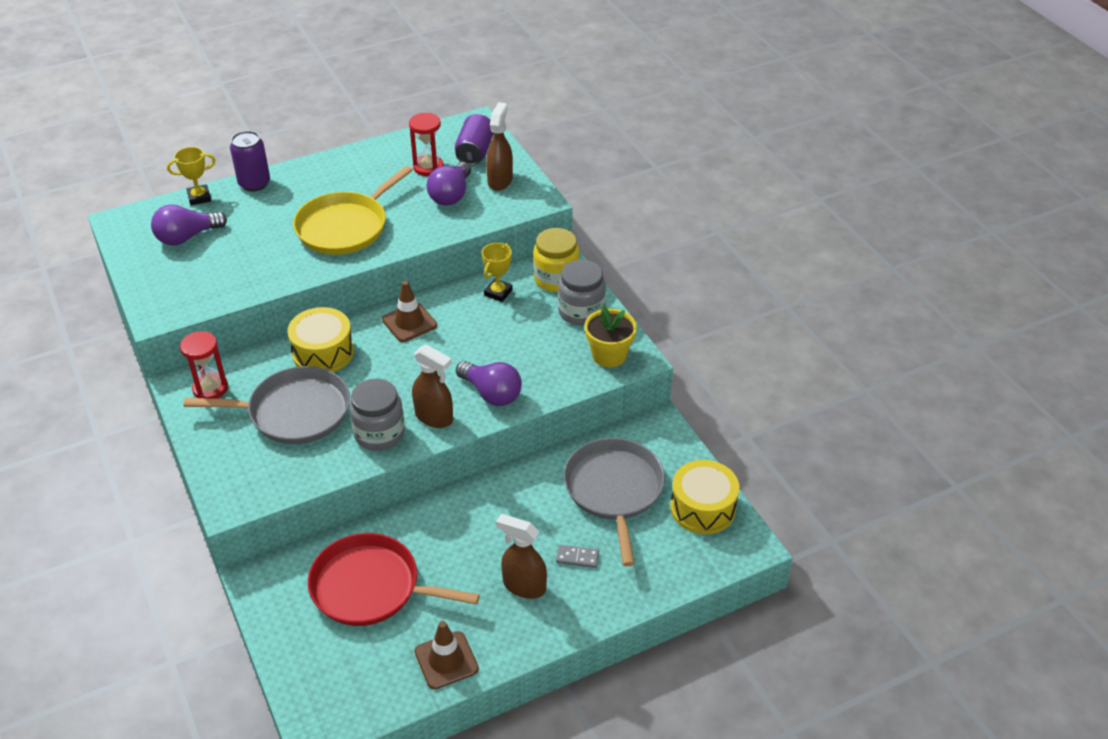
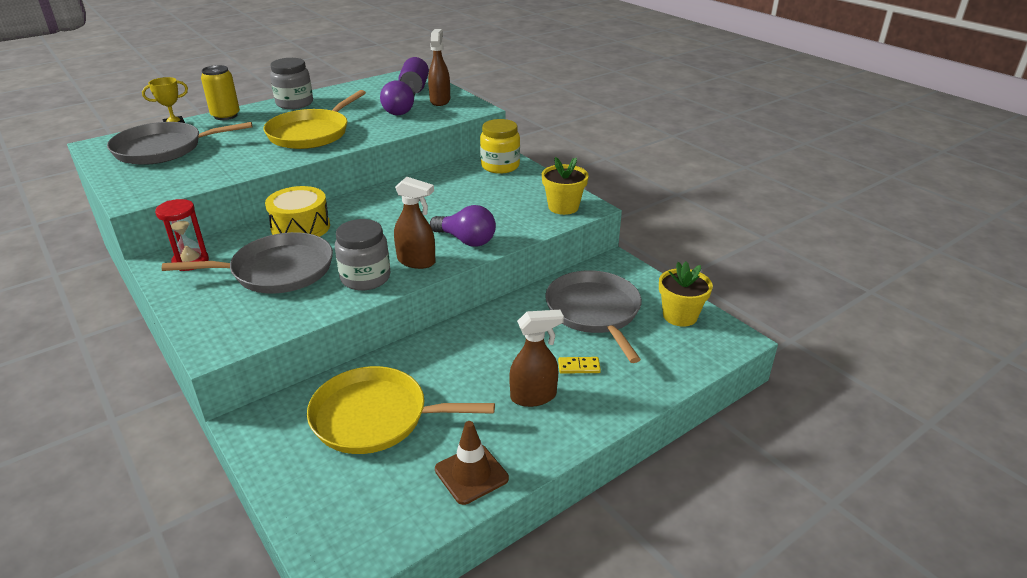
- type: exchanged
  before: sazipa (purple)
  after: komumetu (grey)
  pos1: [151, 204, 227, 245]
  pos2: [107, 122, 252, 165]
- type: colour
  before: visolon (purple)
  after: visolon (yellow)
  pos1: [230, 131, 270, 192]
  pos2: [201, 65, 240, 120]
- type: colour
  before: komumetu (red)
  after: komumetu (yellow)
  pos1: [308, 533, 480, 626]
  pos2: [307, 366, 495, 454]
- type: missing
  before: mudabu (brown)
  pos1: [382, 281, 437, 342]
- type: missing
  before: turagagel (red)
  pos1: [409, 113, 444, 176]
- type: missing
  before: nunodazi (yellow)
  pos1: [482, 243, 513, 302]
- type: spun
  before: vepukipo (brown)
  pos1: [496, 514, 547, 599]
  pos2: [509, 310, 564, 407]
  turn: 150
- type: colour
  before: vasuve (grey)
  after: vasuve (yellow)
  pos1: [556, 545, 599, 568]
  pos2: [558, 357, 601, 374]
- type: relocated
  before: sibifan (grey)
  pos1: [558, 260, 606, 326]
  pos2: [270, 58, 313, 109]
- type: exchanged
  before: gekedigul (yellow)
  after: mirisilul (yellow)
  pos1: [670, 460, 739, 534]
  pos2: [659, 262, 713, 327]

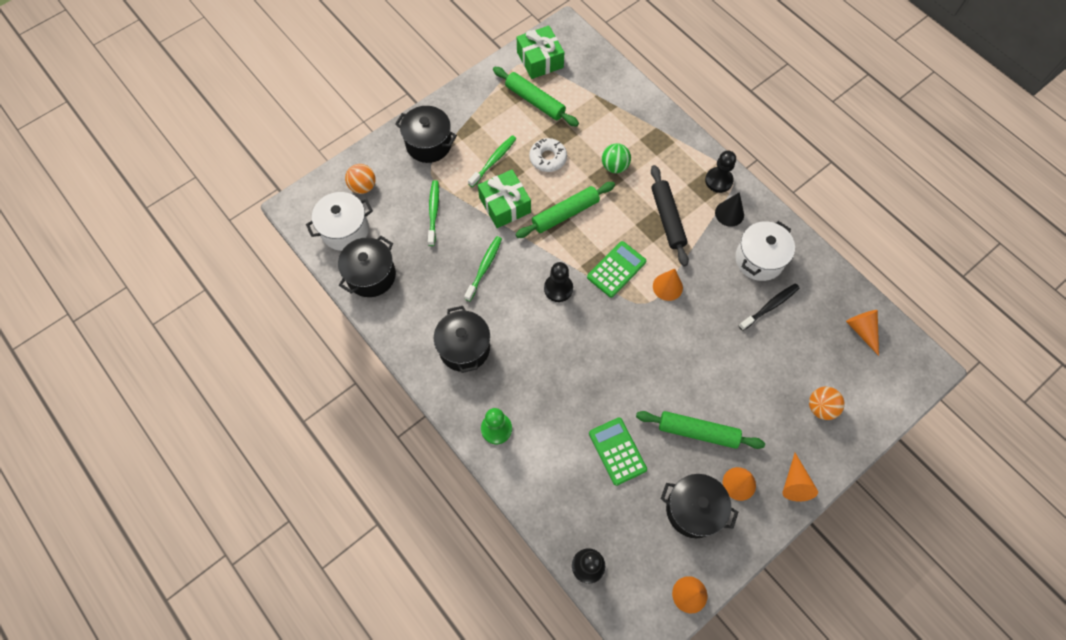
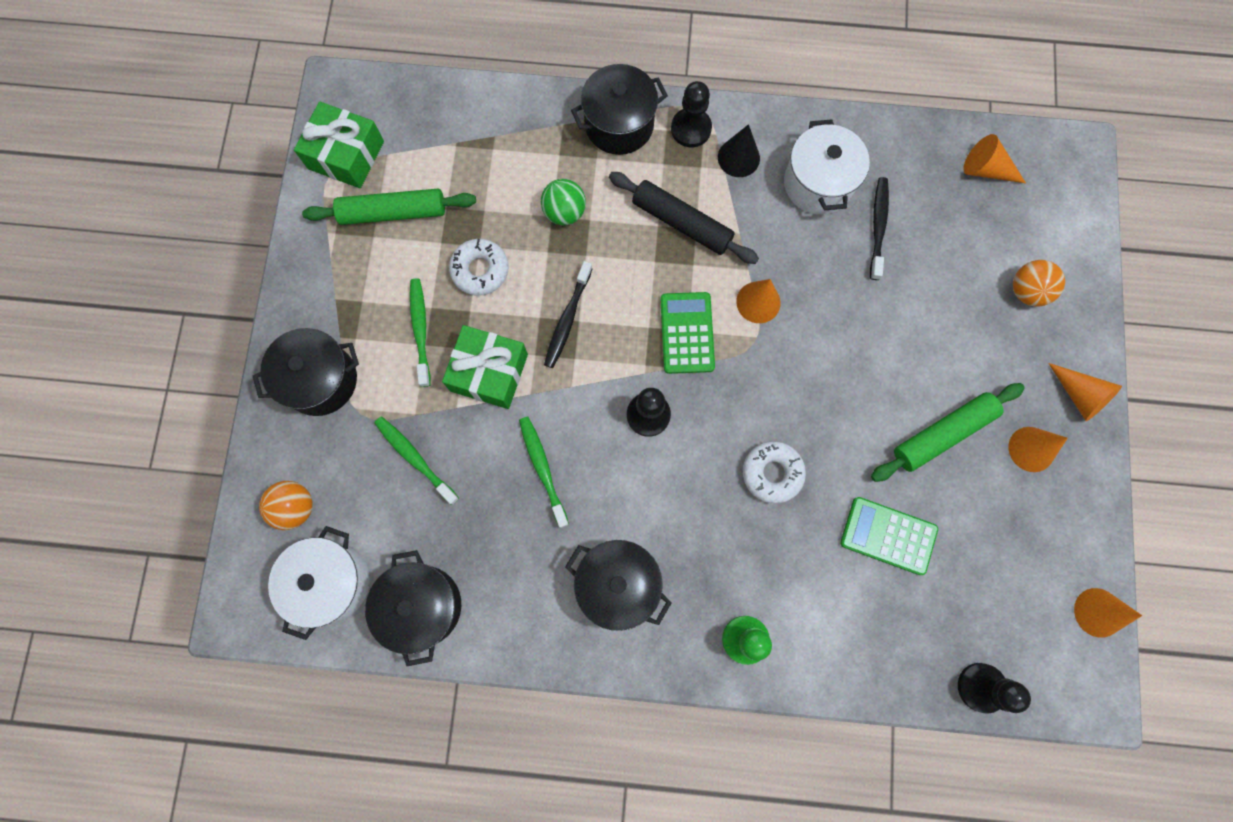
- type: exchanged
  before: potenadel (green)
  after: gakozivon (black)
  pos1: [515, 182, 615, 238]
  pos2: [544, 261, 593, 368]
- type: relocated
  before: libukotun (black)
  pos1: [661, 474, 738, 538]
  pos2: [571, 64, 668, 155]
- type: appeared
  after: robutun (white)
  pos2: [743, 441, 806, 504]

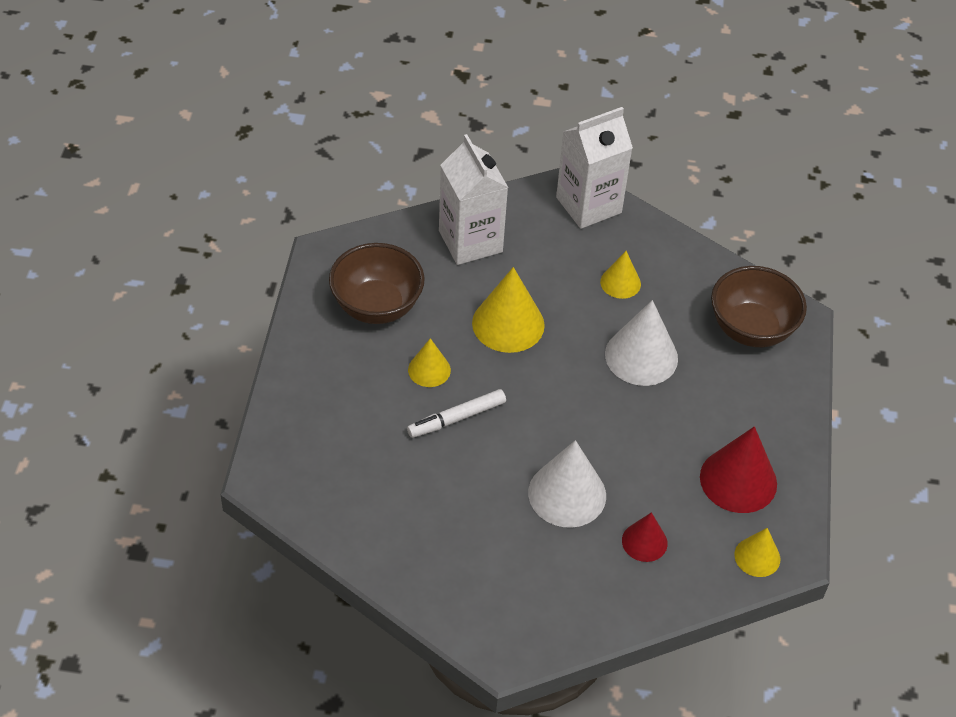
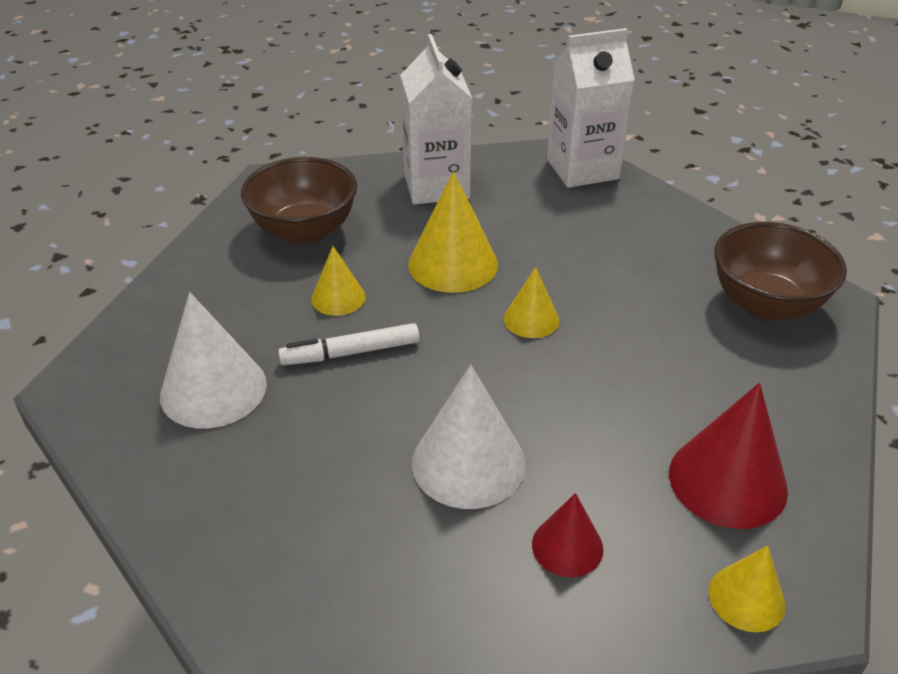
- type: relocated
  before: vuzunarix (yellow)
  pos1: [600, 251, 641, 299]
  pos2: [504, 267, 559, 338]
- type: relocated
  before: vuzunarix (white)
  pos1: [605, 300, 678, 386]
  pos2: [160, 292, 267, 428]

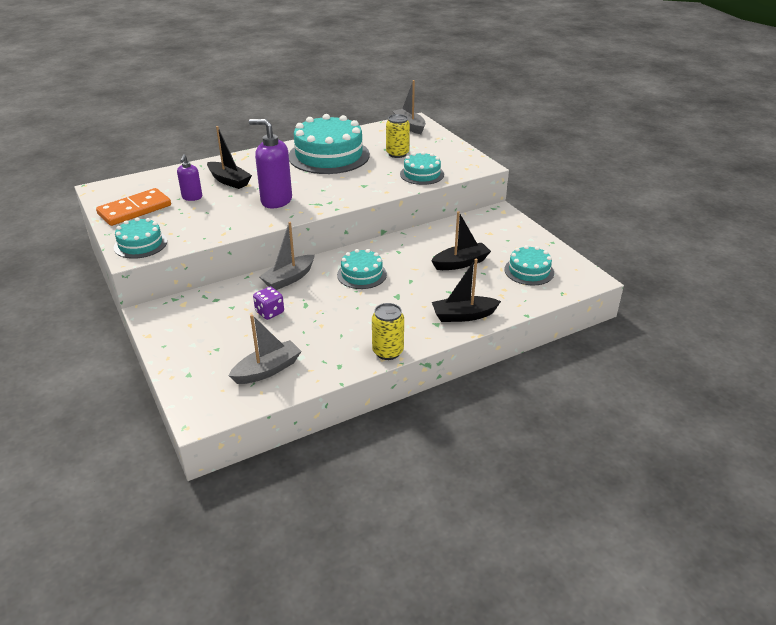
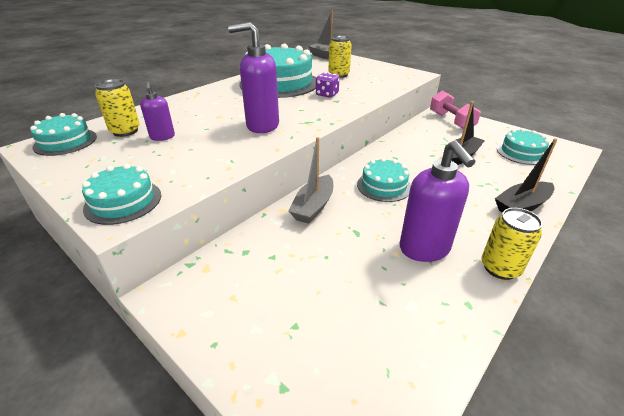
- type: missing
  before: vasuve (orange)
  pos1: [96, 188, 171, 226]
- type: missing
  before: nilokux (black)
  pos1: [207, 126, 252, 189]
- type: missing
  before: nilokux (grey)
  pos1: [229, 314, 302, 384]
- type: relocated
  before: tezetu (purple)
  pos1: [253, 287, 284, 320]
  pos2: [316, 72, 340, 98]
- type: relocated
  before: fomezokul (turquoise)
  pos1: [400, 152, 444, 185]
  pos2: [30, 113, 97, 156]
- type: appeared
  after: visolon (yellow)
  pos2: [95, 79, 140, 137]
- type: appeared
  after: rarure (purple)
  pos2: [400, 140, 476, 262]
- type: appeared
  after: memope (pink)
  pos2: [430, 90, 481, 129]

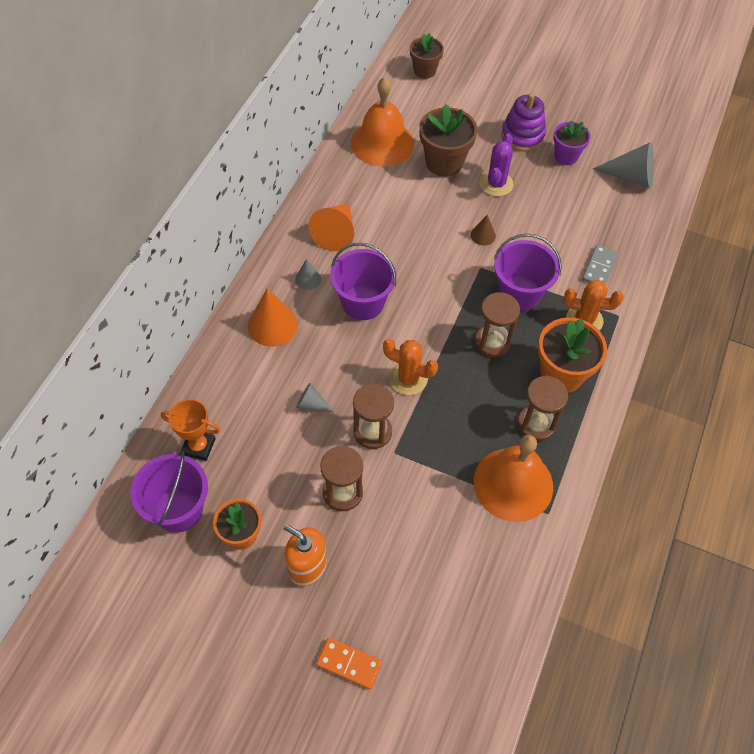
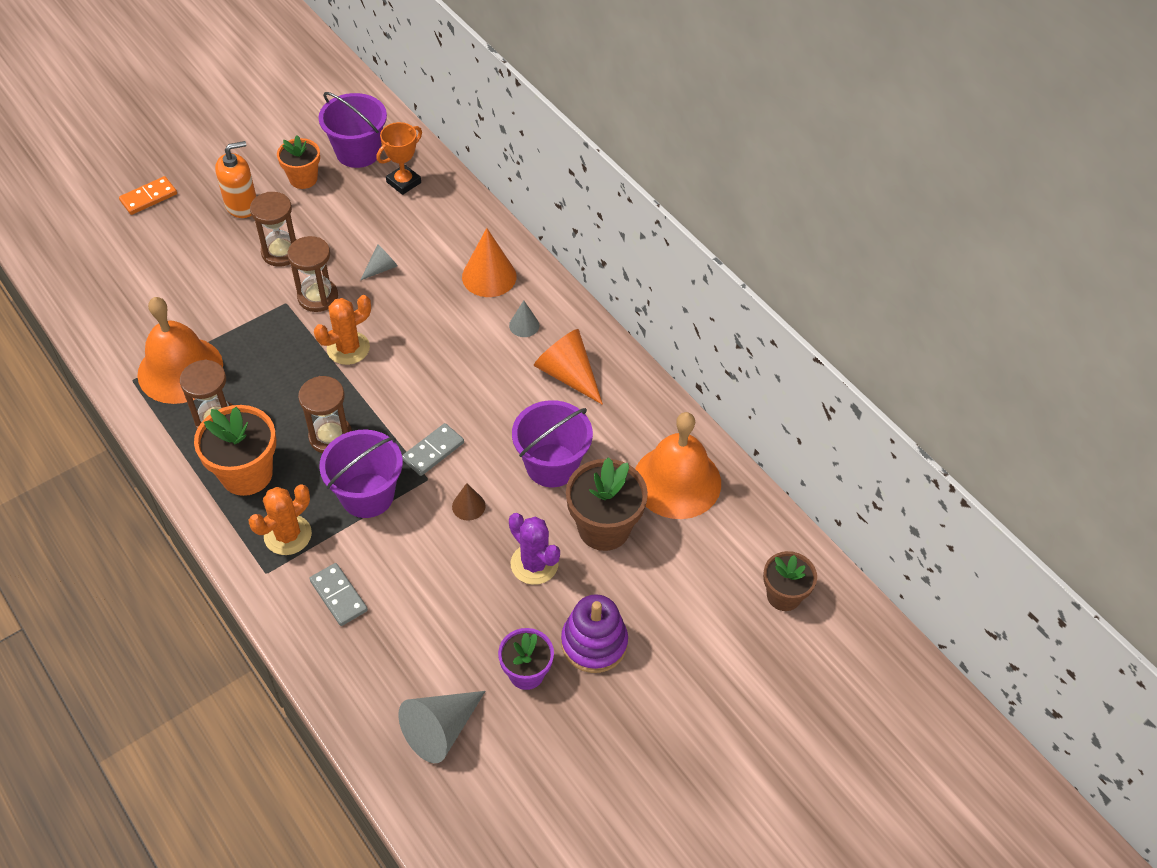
- type: relocated
  before: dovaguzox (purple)
  pos1: [330, 243, 396, 320]
  pos2: [512, 400, 593, 487]
- type: appeared
  after: vasuve (grey)
  pos2: [402, 423, 464, 476]

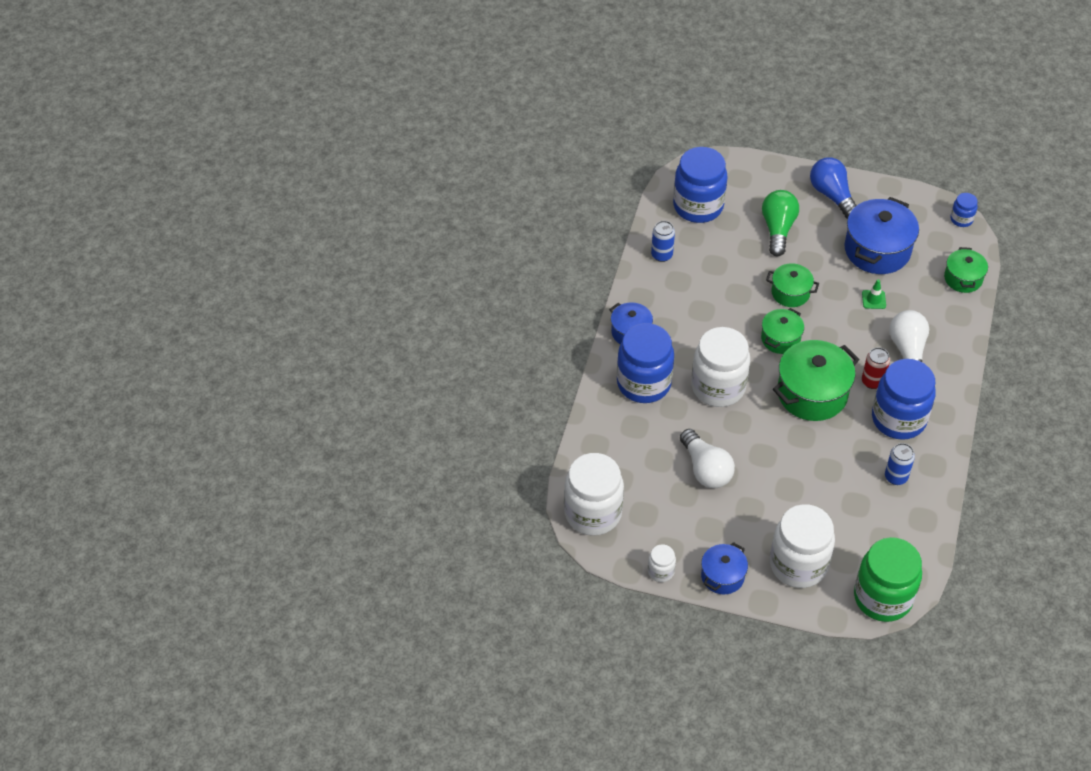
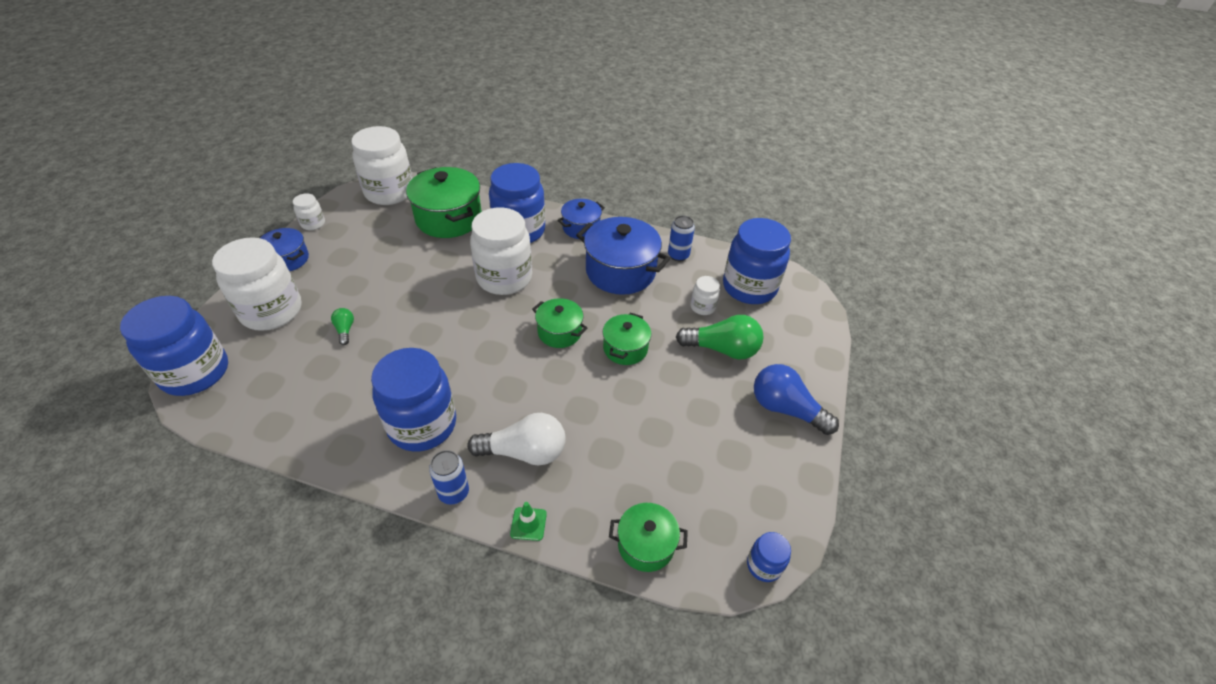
- type: missing
  before: sazipa (white)
  pos1: [680, 429, 735, 488]
- type: relocated
  before: libukotun (green)
  pos1: [773, 340, 860, 421]
  pos2: [406, 167, 482, 238]
- type: spun
  before: sazipa (blue)
  pos1: [810, 157, 857, 219]
  pos2: [754, 364, 839, 435]
  turn: -120
- type: relocated
  before: libukotun (blue)
  pos1: [845, 197, 919, 274]
  pos2: [576, 217, 670, 295]
- type: colour
  before: sibifan (green)
  after: sibifan (blue)
  pos1: [854, 537, 922, 622]
  pos2: [120, 296, 228, 396]
- type: relocated
  before: mudabu (green)
  pos1: [862, 279, 886, 309]
  pos2: [510, 502, 547, 541]
- type: missing
  before: visolon (red)
  pos1: [862, 347, 890, 389]
- type: relocated
  before: visolon (blue)
  pos1: [885, 443, 915, 485]
  pos2: [429, 450, 469, 505]
- type: appeared
  after: sazipa (green)
  pos2: [331, 308, 354, 345]
- type: appeared
  after: sibifan (white)
  pos2: [690, 276, 720, 315]

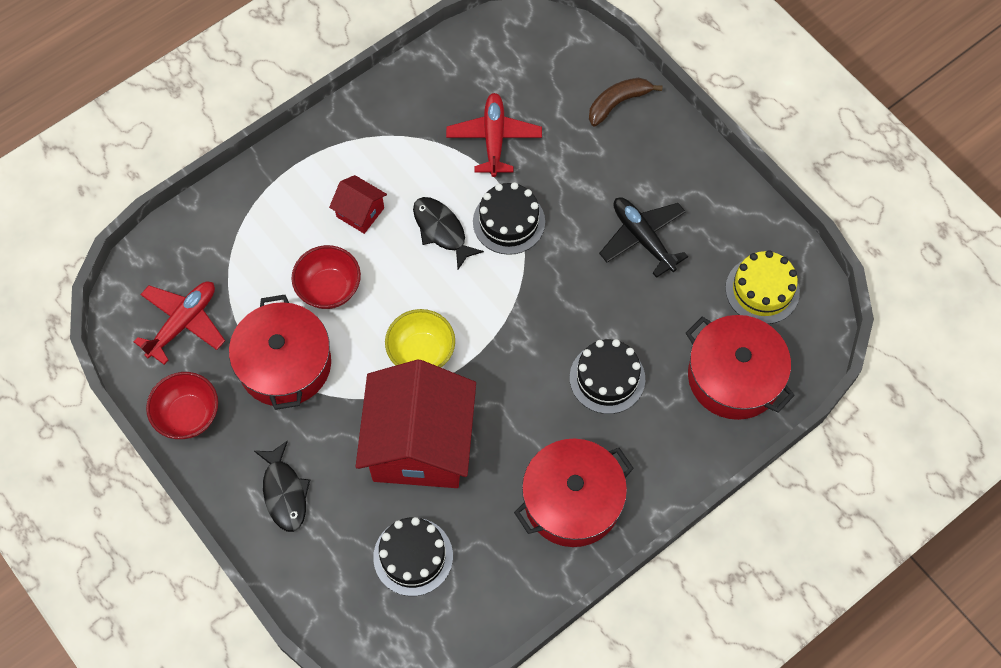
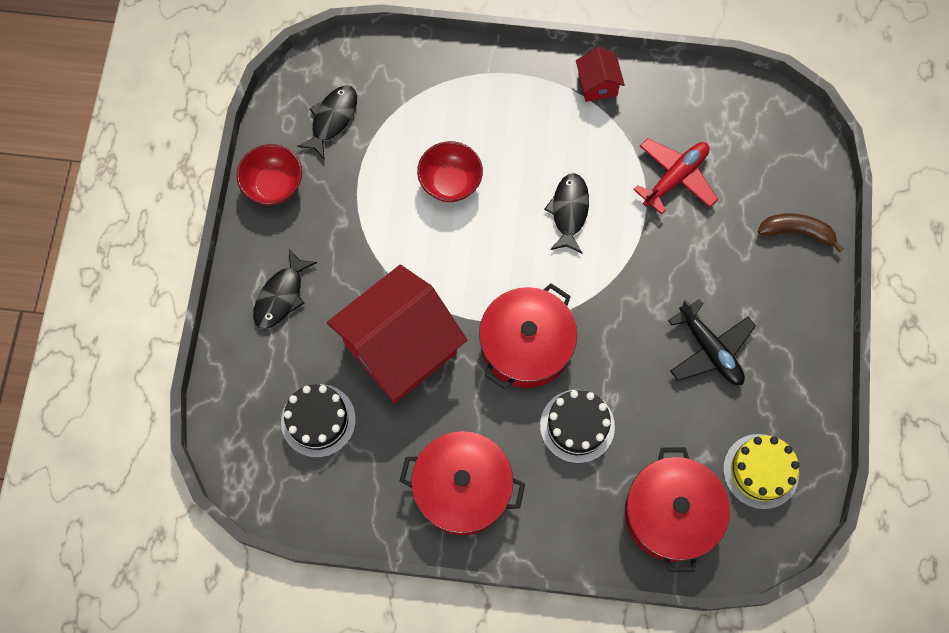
- type: exchanged
  before: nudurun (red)
  after: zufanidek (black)
  pos1: [134, 282, 225, 365]
  pos2: [297, 85, 357, 160]
- type: relocated
  before: libukotun (red)
  pos1: [229, 295, 331, 410]
  pos2: [479, 283, 577, 389]
- type: relocated
  before: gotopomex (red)
  pos1: [329, 175, 387, 234]
  pos2: [576, 47, 625, 102]
- type: missing
  before: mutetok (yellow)
  pos1: [385, 309, 455, 368]
- type: missing
  before: fomezokul (black)
  pos1: [473, 182, 545, 255]
- type: spun
  before: nudurun (black)
  pos1: [599, 197, 688, 278]
  pos2: [668, 299, 756, 385]
  turn: 135

